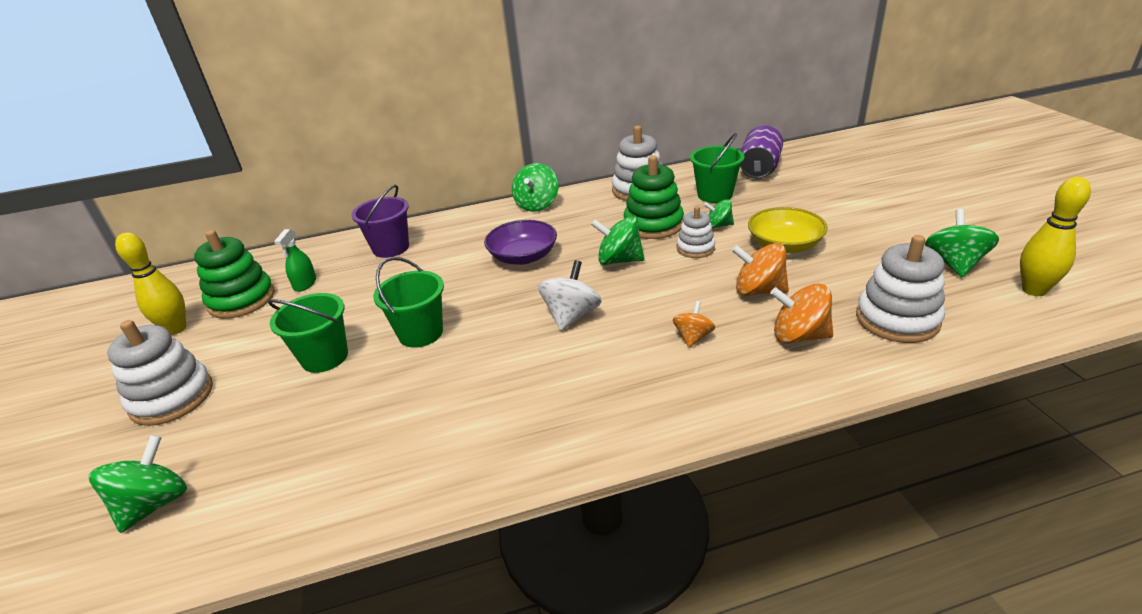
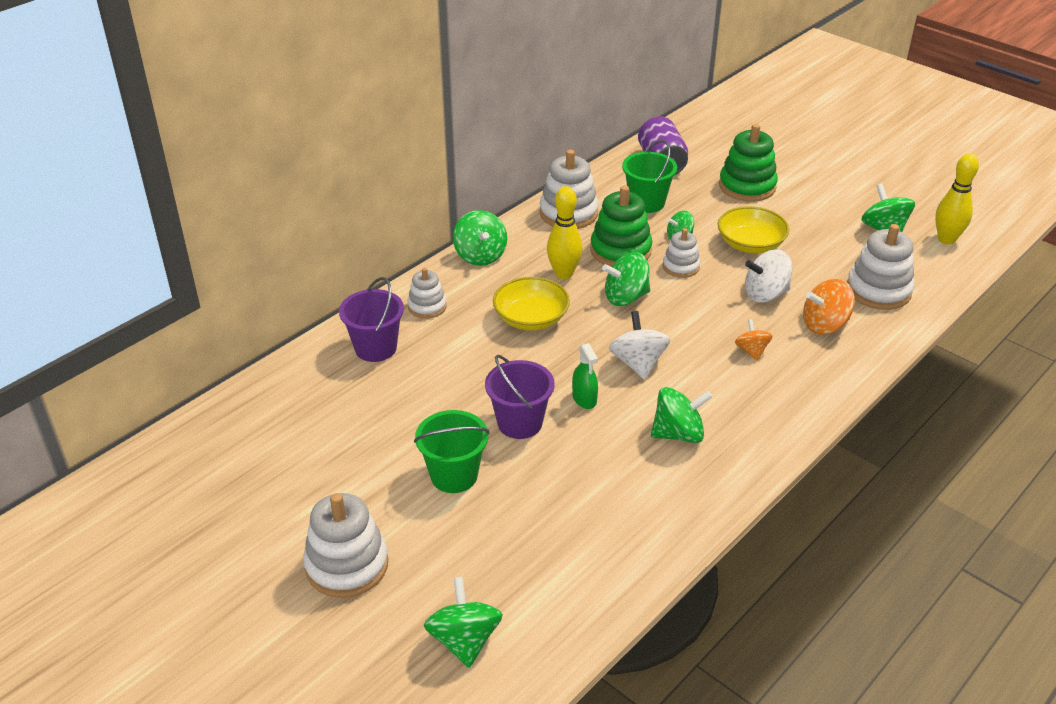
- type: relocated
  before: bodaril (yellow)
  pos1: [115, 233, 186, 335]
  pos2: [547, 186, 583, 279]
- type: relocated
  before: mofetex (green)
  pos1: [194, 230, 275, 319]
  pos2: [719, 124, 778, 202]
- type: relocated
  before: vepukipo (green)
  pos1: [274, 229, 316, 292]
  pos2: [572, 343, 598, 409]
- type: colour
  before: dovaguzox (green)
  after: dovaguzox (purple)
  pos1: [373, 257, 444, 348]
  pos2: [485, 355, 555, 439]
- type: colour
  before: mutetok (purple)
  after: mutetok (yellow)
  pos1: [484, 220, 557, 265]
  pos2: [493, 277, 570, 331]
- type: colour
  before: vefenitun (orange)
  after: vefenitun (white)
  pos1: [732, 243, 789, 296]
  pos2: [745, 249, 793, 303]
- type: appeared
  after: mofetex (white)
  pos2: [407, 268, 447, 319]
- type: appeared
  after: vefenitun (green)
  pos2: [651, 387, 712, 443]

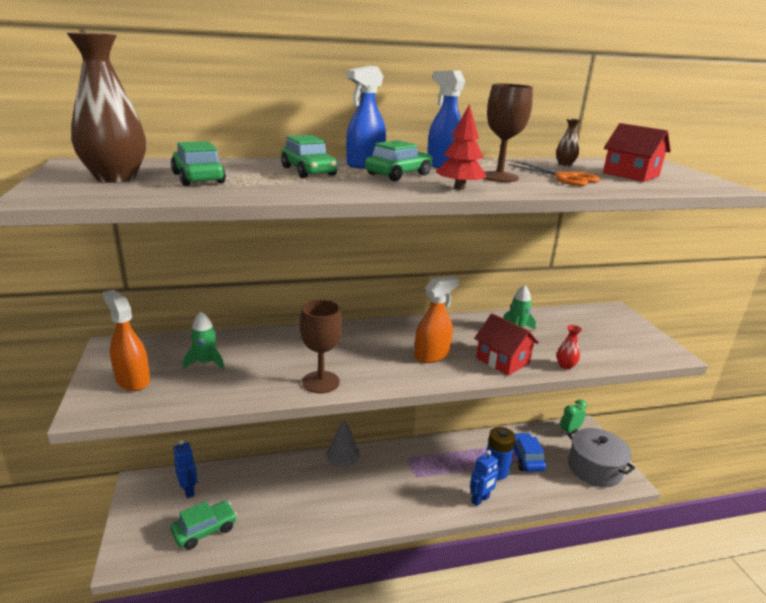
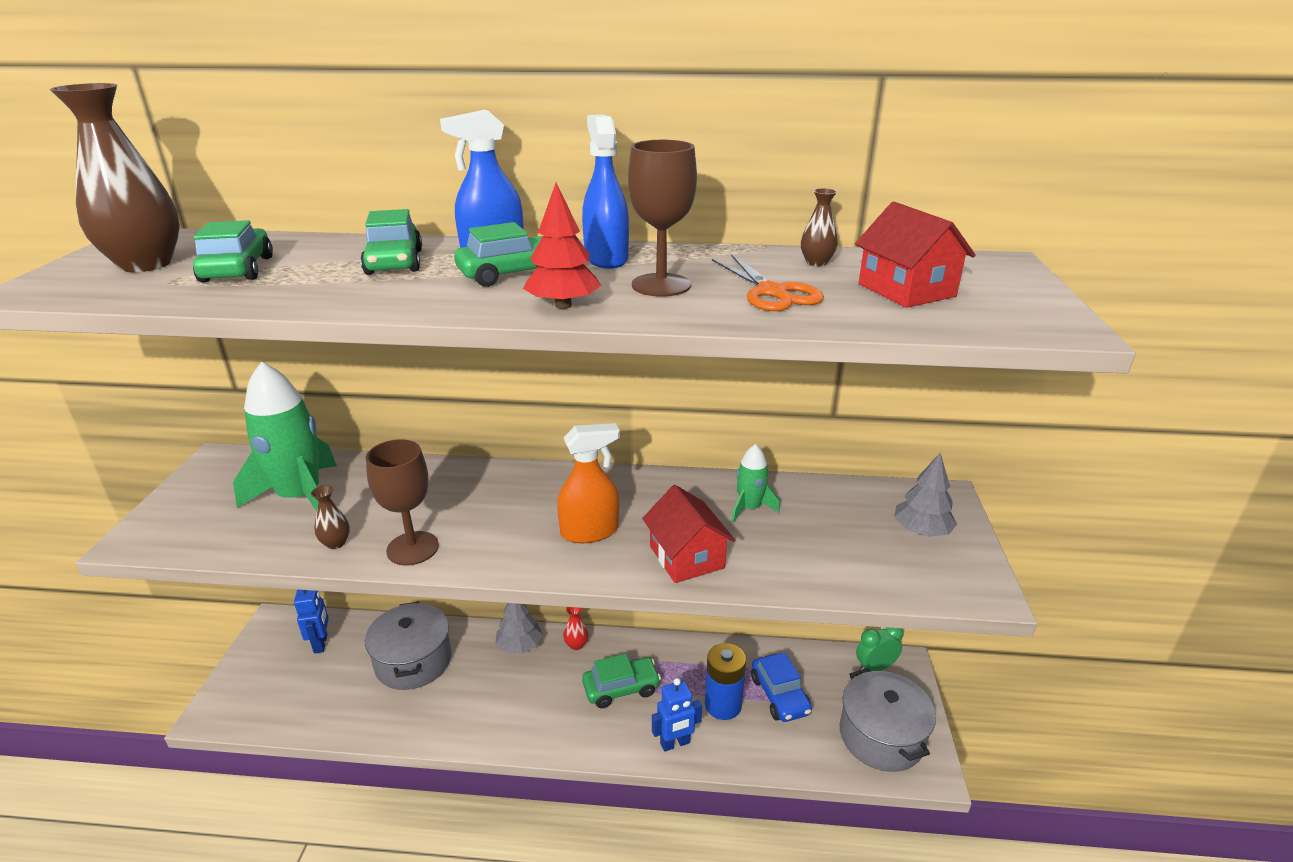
- type: missing
  before: vepukipo (orange)
  pos1: [103, 289, 150, 391]
- type: relocated
  before: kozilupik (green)
  pos1: [171, 501, 237, 550]
  pos2: [582, 654, 661, 708]
- type: size
  before: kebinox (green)
  pos1: [183, 312, 225, 370]
  pos2: [233, 362, 337, 511]
  scale: 2.01
- type: spun
  before: kozilupik (blue)
  pos1: [514, 433, 546, 472]
  pos2: [751, 652, 812, 722]
  turn: 150
- type: relocated
  before: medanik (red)
  pos1: [557, 325, 582, 370]
  pos2: [563, 607, 588, 650]
- type: appeared
  after: medanik (brown)
  pos2: [311, 485, 350, 549]
- type: appeared
  after: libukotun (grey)
  pos2: [365, 601, 452, 690]
- type: appeared
  after: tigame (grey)
  pos2: [894, 453, 957, 537]

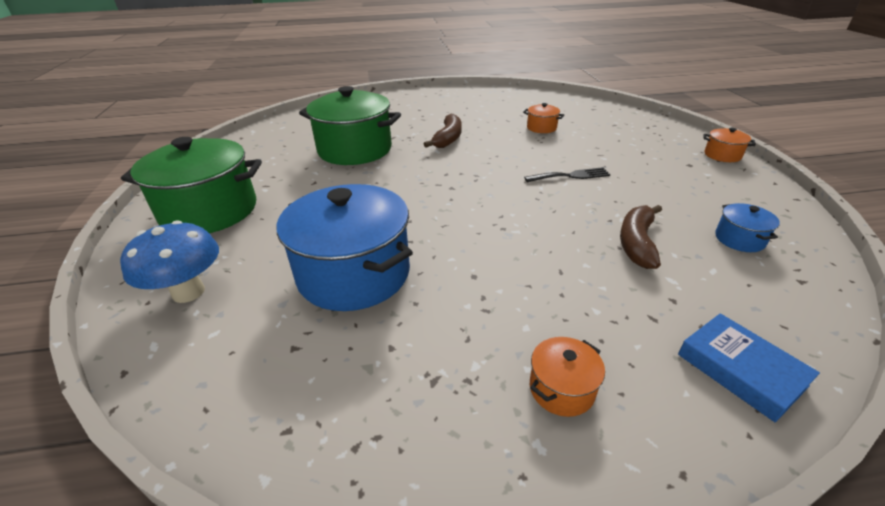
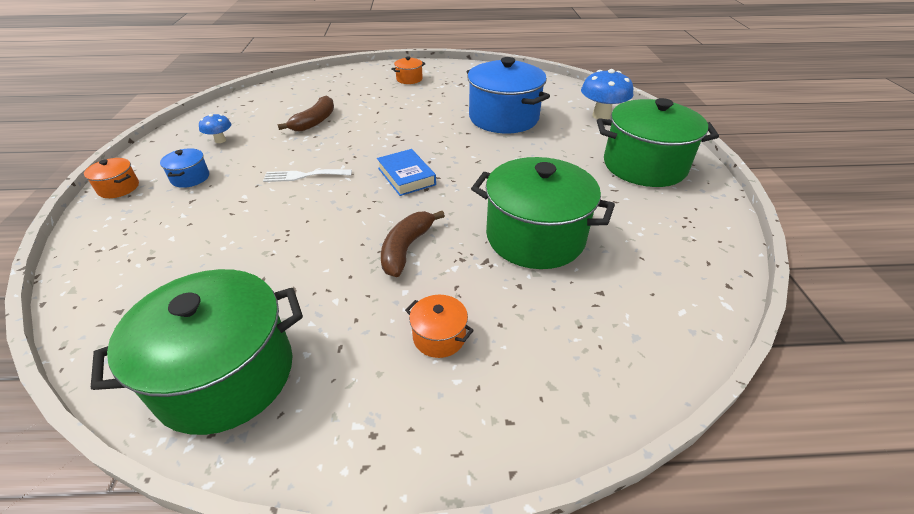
- type: relocated
  before: libukotun (orange)
  pos1: [523, 103, 564, 133]
  pos2: [405, 295, 474, 358]
- type: colour
  before: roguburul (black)
  after: roguburul (white)
  pos1: [524, 167, 610, 182]
  pos2: [263, 169, 352, 182]
- type: relocated
  before: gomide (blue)
  pos1: [678, 313, 820, 422]
  pos2: [377, 149, 436, 196]
- type: relocated
  before: libukotun (blue)
  pos1: [715, 203, 780, 252]
  pos2: [160, 148, 209, 188]
- type: appeared
  after: libukotun (green)
  pos2: [91, 269, 303, 435]
- type: appeared
  after: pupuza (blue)
  pos2: [199, 114, 231, 143]

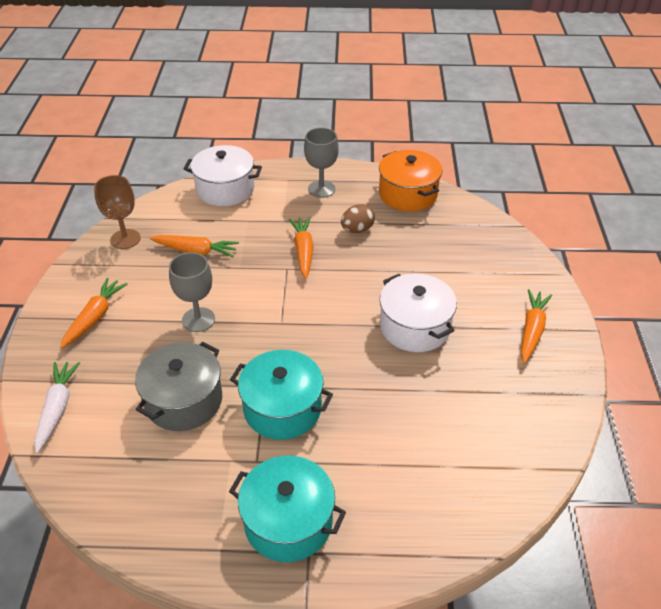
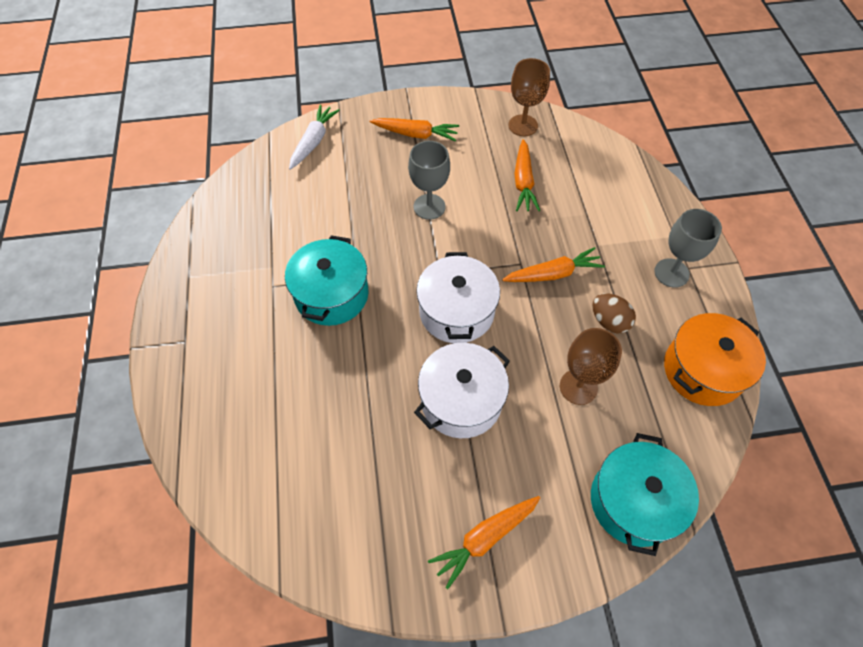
- type: spun
  before: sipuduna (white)
  pos1: [34, 362, 80, 454]
  pos2: [289, 104, 340, 170]
  turn: -60
- type: missing
  before: libukotun (grey)
  pos1: [135, 342, 222, 431]
- type: relocated
  before: libukotun (white)
  pos1: [184, 145, 262, 206]
  pos2: [416, 252, 500, 343]
- type: relocated
  before: libukotun (turquoise)
  pos1: [229, 456, 346, 562]
  pos2: [591, 433, 699, 556]
- type: spun
  before: sipuduna (orange)
  pos1: [521, 289, 552, 363]
  pos2: [428, 496, 540, 589]
  turn: 135
- type: appeared
  after: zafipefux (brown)
  pos2: [560, 328, 622, 405]

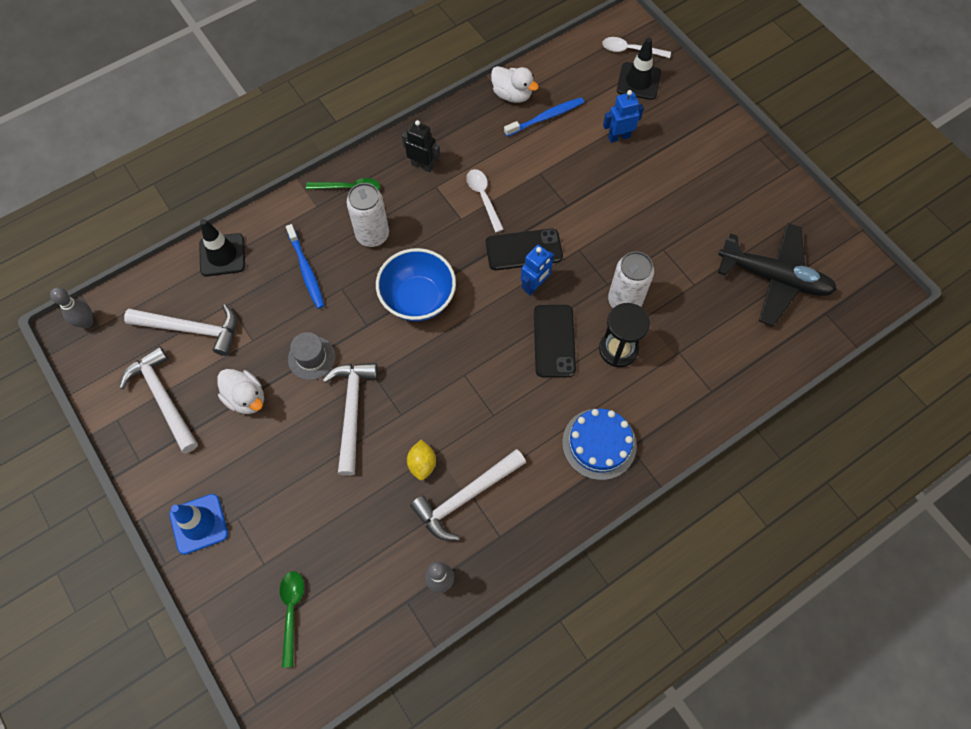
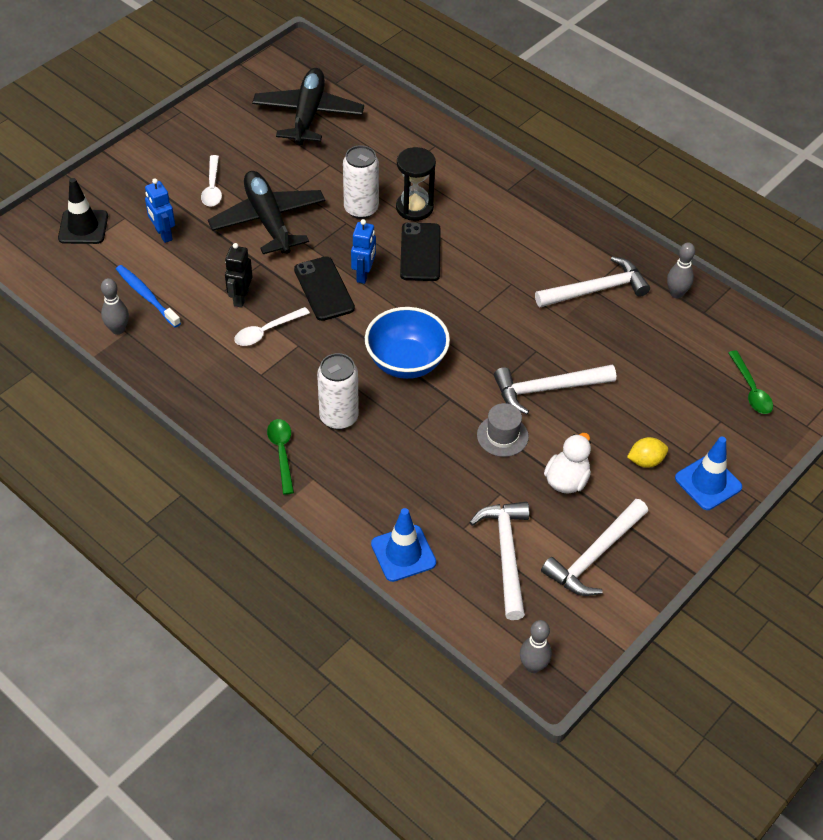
- type: colour
  before: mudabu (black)
  after: mudabu (blue)
  pos1: [199, 219, 245, 276]
  pos2: [371, 508, 436, 582]
- type: spun
  before: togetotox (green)
  pos1: [280, 571, 304, 667]
  pos2: [728, 350, 773, 414]
  turn: -90
- type: missing
  before: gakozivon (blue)
  pos1: [286, 224, 324, 309]
- type: relocated
  before: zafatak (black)
  pos1: [402, 120, 440, 172]
  pos2: [225, 243, 253, 308]
- type: relocated
  before: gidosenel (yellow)
  pos1: [407, 440, 436, 480]
  pos2: [627, 437, 668, 468]
- type: spun
  before: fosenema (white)
  pos1: [410, 449, 526, 541]
  pos2: [535, 256, 650, 307]
  turn: -60
- type: exchanged
  before: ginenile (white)
  after: bodaril (grey)
  pos1: [491, 66, 539, 103]
  pos2: [101, 278, 129, 335]
- type: spun
  before: zafatak (blue)
  pos1: [521, 245, 554, 296]
  pos2: [351, 219, 376, 284]
  turn: 75
- type: spun
  before: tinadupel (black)
  pos1: [534, 305, 576, 377]
  pos2: [400, 222, 441, 281]
  turn: -75
- type: missing
  before: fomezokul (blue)
  pos1: [562, 409, 637, 480]
- type: relocated
  before: togetotox (white)
  pos1: [602, 37, 671, 58]
  pos2: [201, 155, 222, 207]
- type: appeared
  after: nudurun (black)
  pos2: [208, 171, 326, 254]

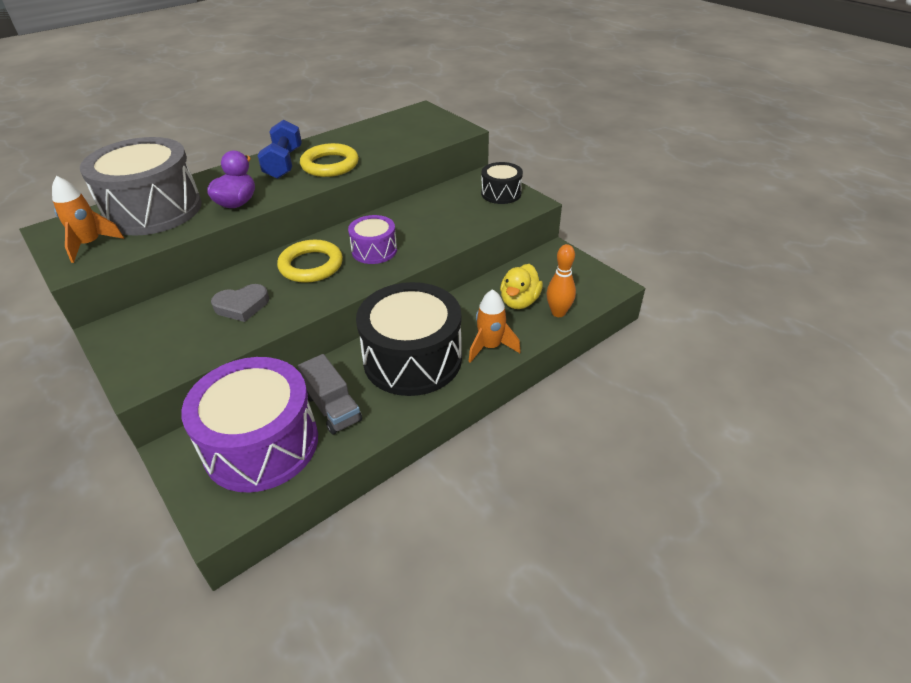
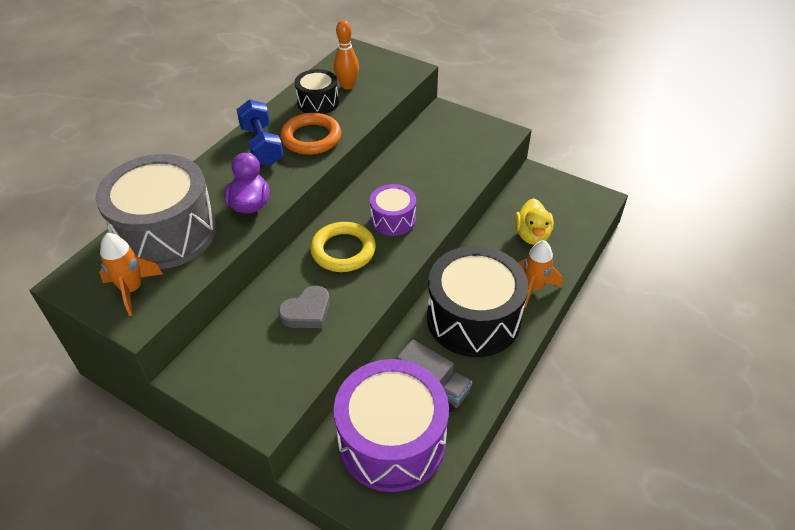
- type: colour
  before: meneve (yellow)
  after: meneve (orange)
  pos1: [300, 143, 359, 177]
  pos2: [280, 113, 341, 155]
- type: relocated
  before: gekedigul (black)
  pos1: [481, 162, 523, 204]
  pos2: [295, 69, 339, 114]
- type: relocated
  before: bodaril (orange)
  pos1: [546, 244, 576, 317]
  pos2: [334, 20, 359, 90]

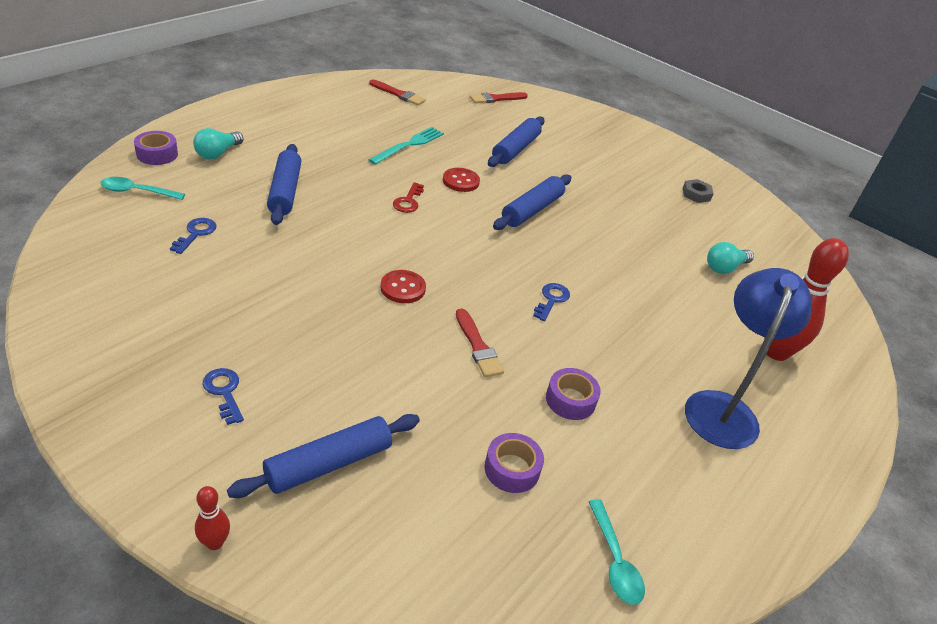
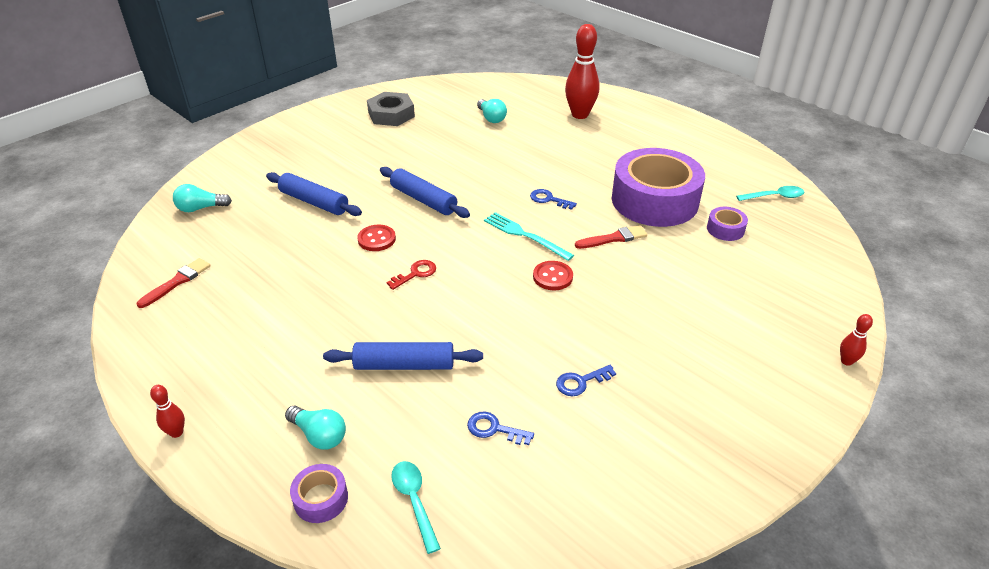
- type: spun
  before: togetotox (turquoise)
  pos1: [101, 177, 185, 200]
  pos2: [391, 461, 441, 554]
  turn: 150
- type: relocated
  before: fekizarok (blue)
  pos1: [203, 368, 244, 425]
  pos2: [556, 365, 616, 396]
- type: missing
  before: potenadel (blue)
  pos1: [227, 414, 420, 498]
- type: relocated
  before: roguburul (turquoise)
  pos1: [369, 127, 444, 165]
  pos2: [484, 212, 574, 261]
- type: spun
  before: fekizarok (red)
  pos1: [393, 182, 424, 213]
  pos2: [387, 260, 436, 290]
  turn: -60
- type: exchanged
  before: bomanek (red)
  after: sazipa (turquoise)
  pos1: [470, 92, 528, 104]
  pos2: [173, 184, 232, 212]
- type: size
  before: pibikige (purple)
  pos1: [546, 368, 601, 420]
  pos2: [612, 148, 705, 227]
  scale: 2.45
- type: size
  before: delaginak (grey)
  pos1: [683, 179, 714, 203]
  pos2: [367, 92, 415, 126]
  scale: 1.84
- type: missing
  before: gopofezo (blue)
  pos1: [685, 268, 812, 449]
- type: appeared
  after: bodaril (red)
  pos2: [150, 385, 185, 438]

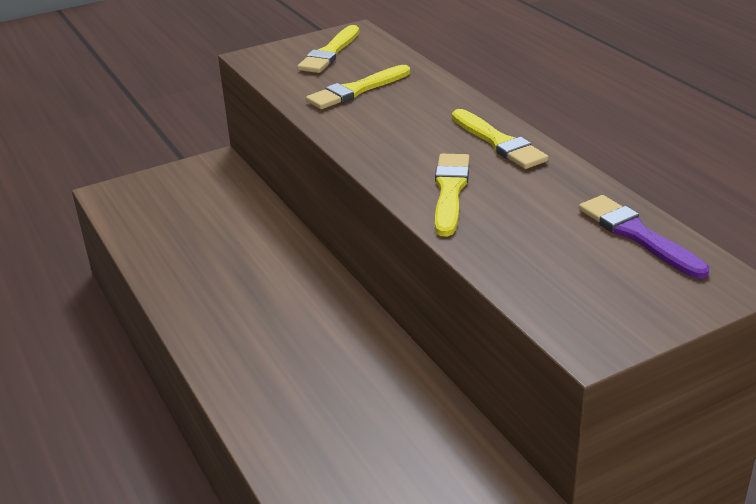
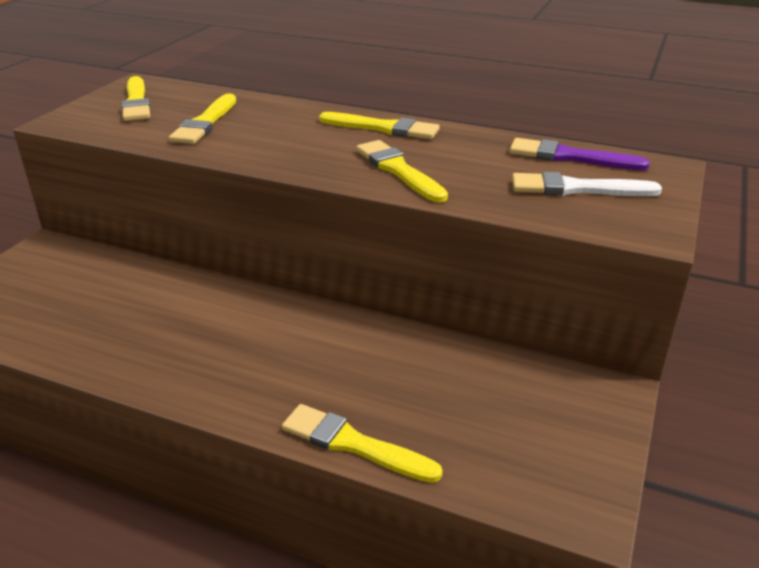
- type: appeared
  after: bomanek (yellow)
  pos2: [282, 404, 443, 483]
- type: appeared
  after: bomanek (white)
  pos2: [512, 172, 662, 196]

